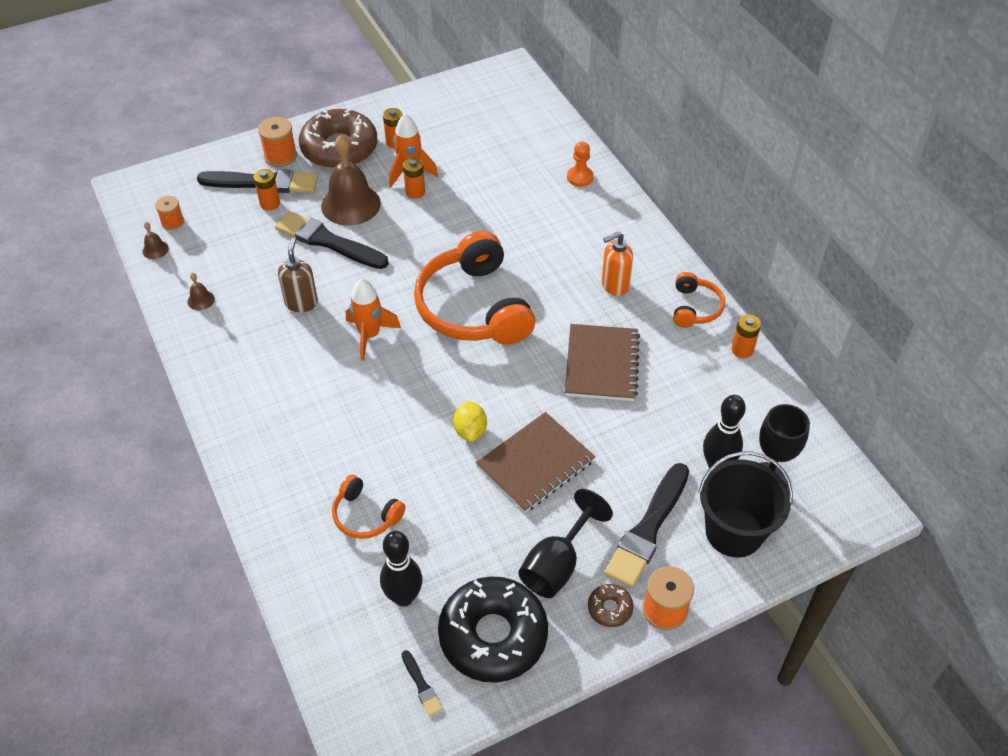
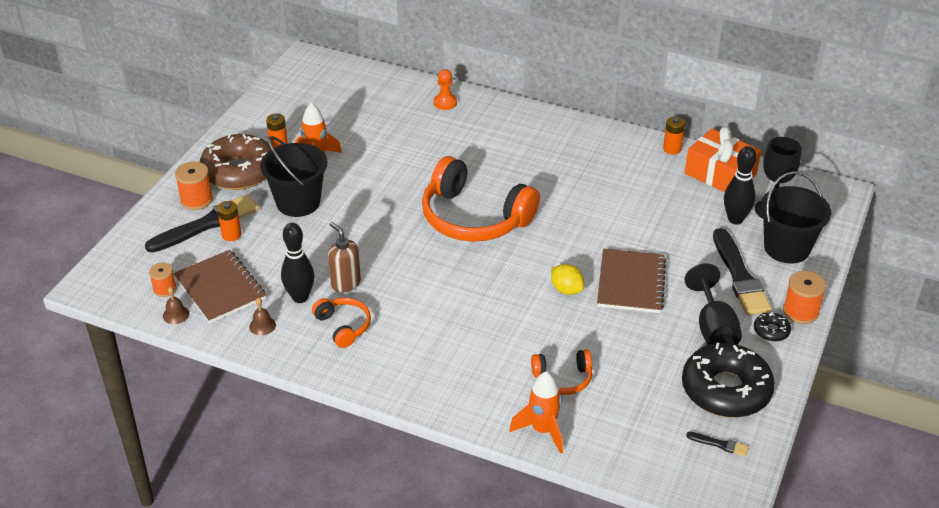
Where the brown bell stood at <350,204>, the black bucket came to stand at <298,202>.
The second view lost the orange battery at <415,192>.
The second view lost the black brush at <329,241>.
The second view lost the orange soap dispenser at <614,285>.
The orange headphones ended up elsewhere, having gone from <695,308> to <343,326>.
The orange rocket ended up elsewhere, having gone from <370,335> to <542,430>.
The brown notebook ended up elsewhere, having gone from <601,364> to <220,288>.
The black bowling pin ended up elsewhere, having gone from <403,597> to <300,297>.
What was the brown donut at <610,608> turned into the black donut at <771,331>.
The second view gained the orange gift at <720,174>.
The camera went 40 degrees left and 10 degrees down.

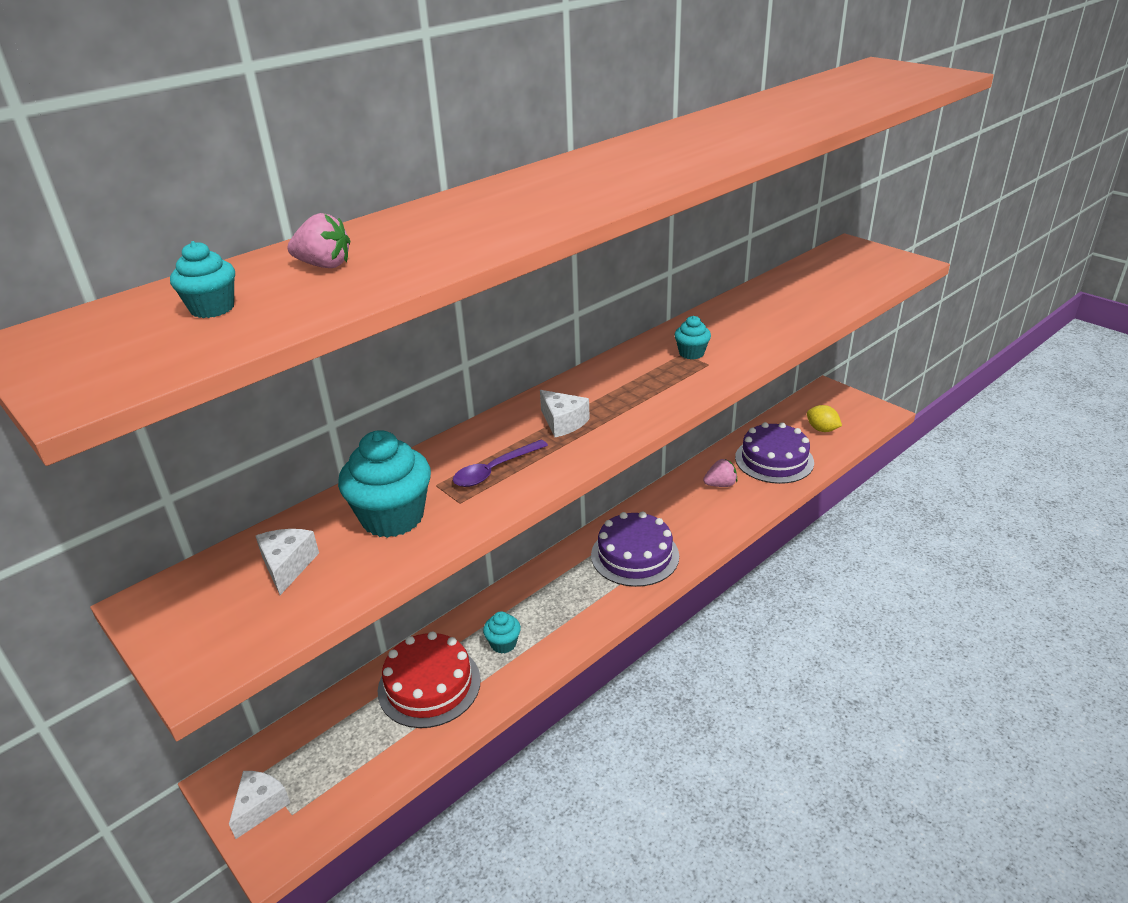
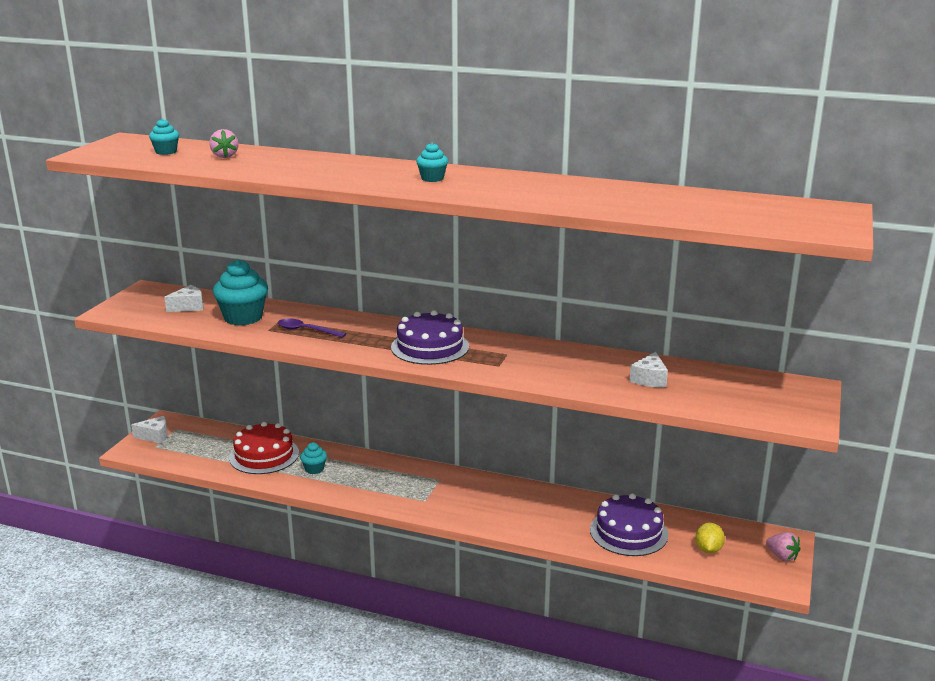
The turquoise cupcake ended up elsewhere, having gone from <691,353> to <432,178>.
The white cheese ended up elsewhere, having gone from <563,422> to <649,379>.
The pink strawberry ended up elsewhere, having gone from <720,484> to <782,556>.
The purple cake ended up elsewhere, having gone from <635,555> to <430,347>.
The camera went 60 degrees right and 10 degrees down.

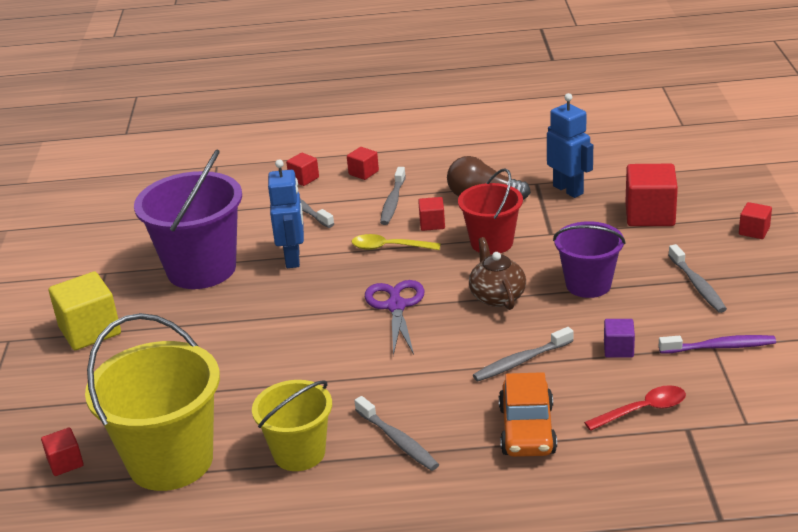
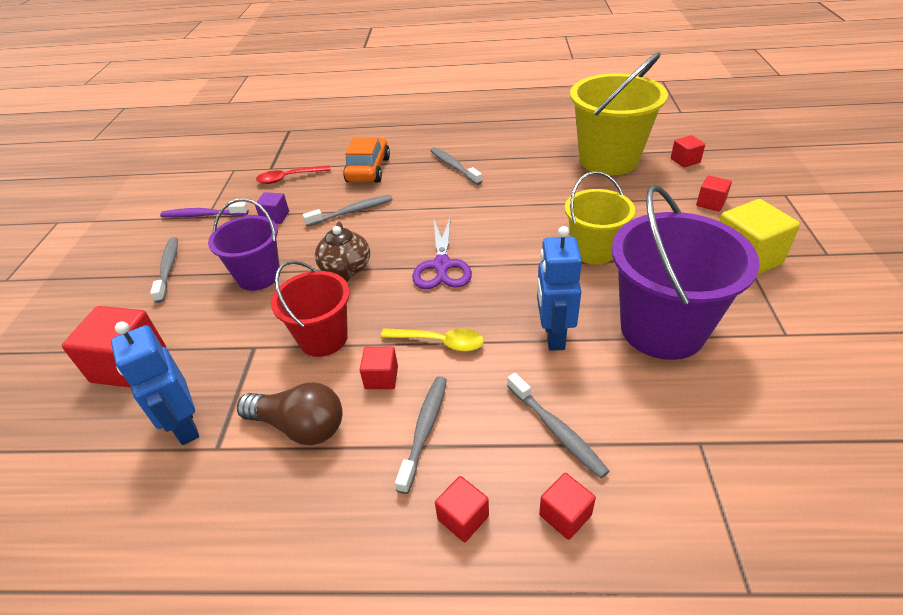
The red cube ended up elsewhere, having gone from <754,231> to <710,203>.
The yellow bucket ended up elsewhere, having gone from <299,453> to <593,250>.
The camera went 175 degrees left and 10 degrees up.

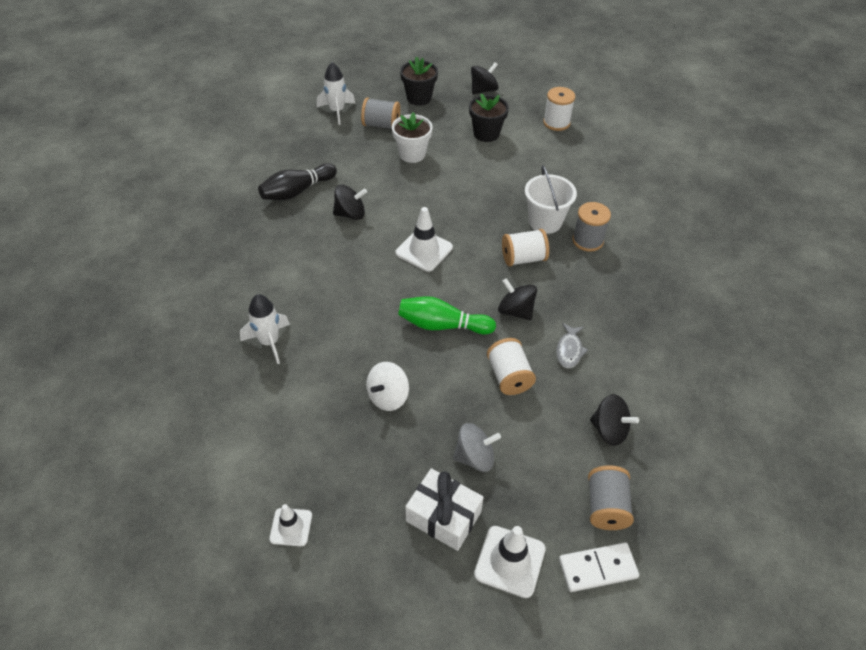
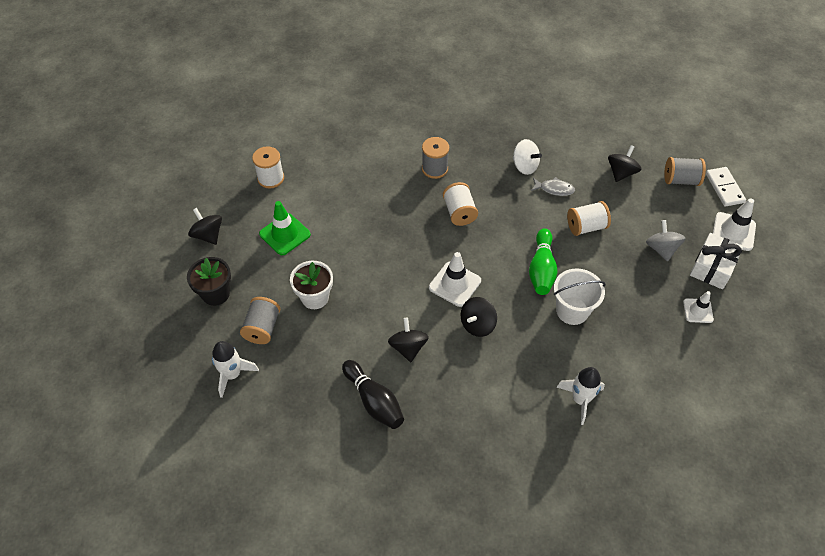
Where the black flower pot stood at <486,134>, the green traffic cone came to stand at <285,234>.
The white bucket ended up elsewhere, having gone from <545,222> to <572,311>.
The black spinning top ended up elsewhere, having gone from <515,311> to <477,324>.
The white spinning top ended up elsewhere, having gone from <388,397> to <525,166>.
The white traffic cone ended up elsewhere, having gone from <291,527> to <698,311>.
The camera went 90 degrees left and 5 degrees up.

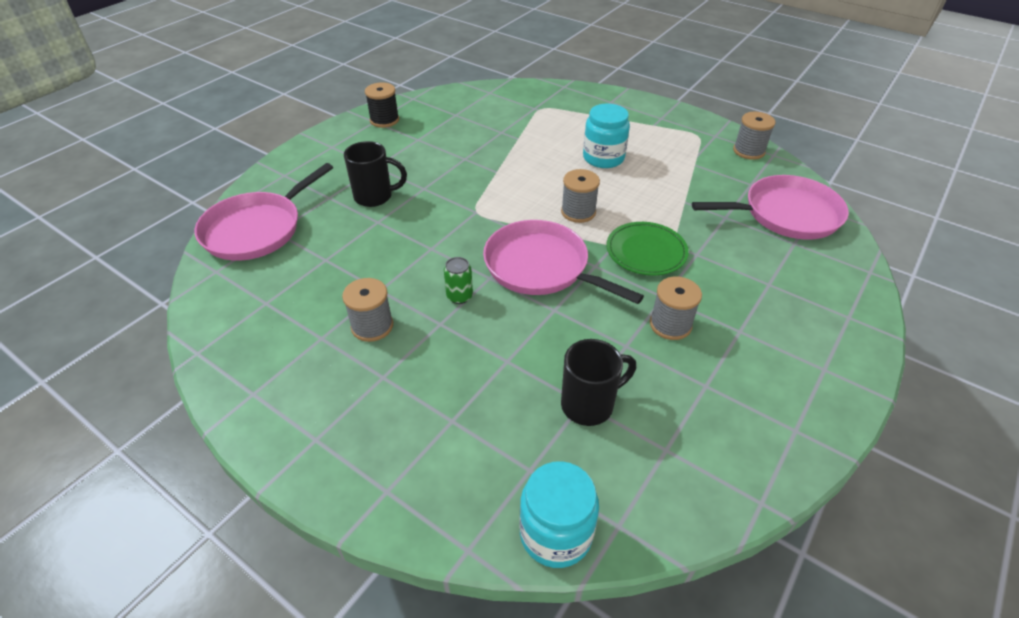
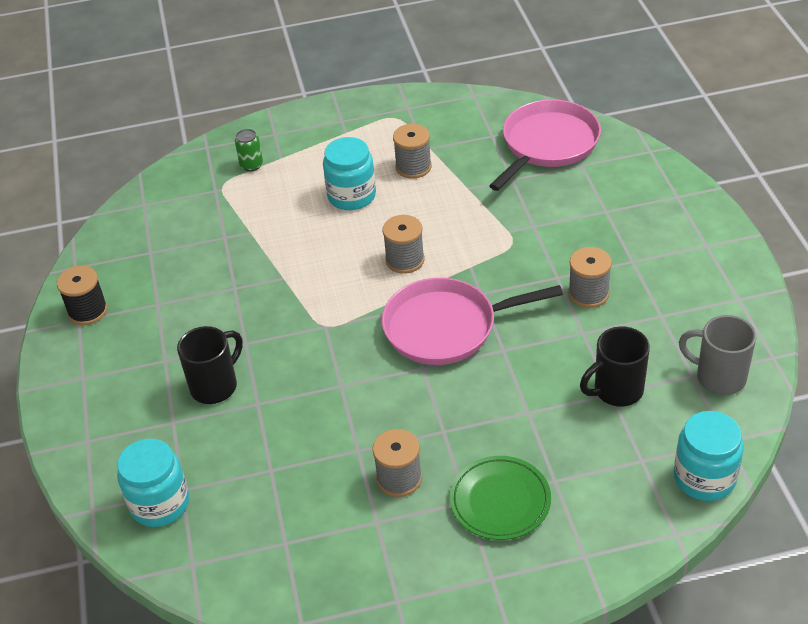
The grey spool ended up elsewhere, having gone from <748,151> to <413,167>.
Where the pink pan stood at <256,229>, the turquoise jar came to stand at <160,503>.
The green plate ended up elsewhere, having gone from <646,252> to <500,501>.
The green can ended up elsewhere, having gone from <459,296> to <251,165>.
The black mug at <589,404> ended up facing another way, 135 degrees counterclockwise from before.
The second view gained the grey mug at <719,377>.
The camera went 45 degrees left and 0 degrees up.

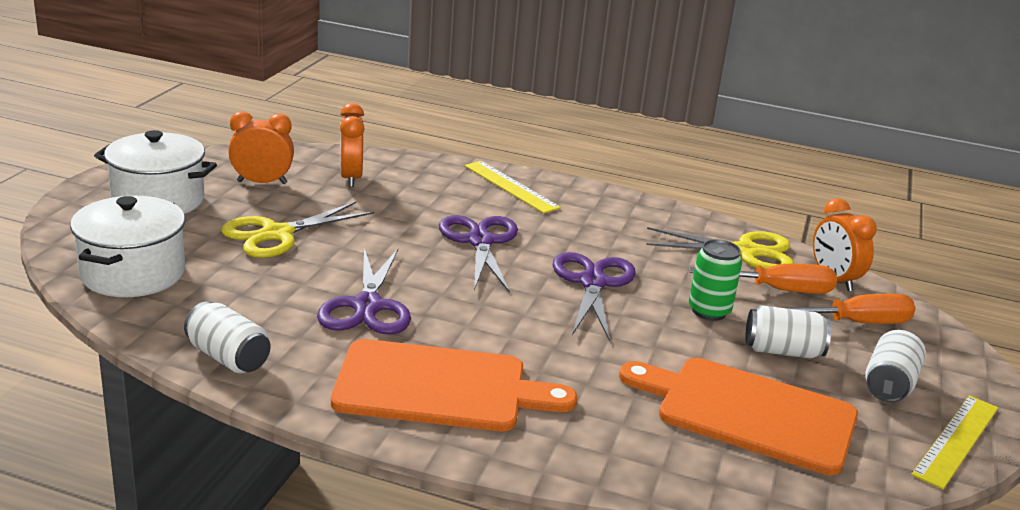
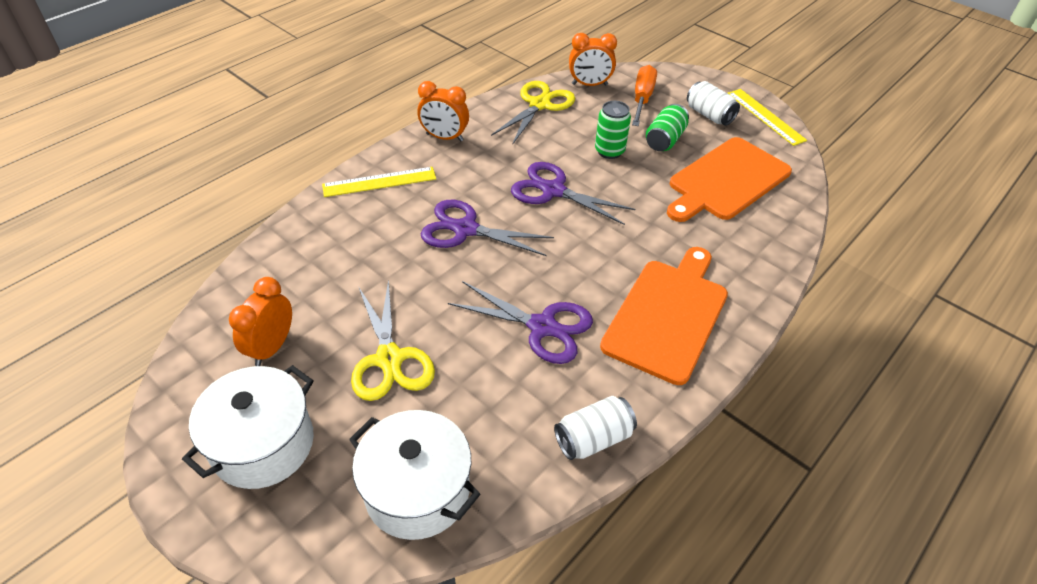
The orange clock ended up elsewhere, having gone from <351,178> to <444,137>.
The second view lost the orange screwdriver at <777,290>.
What was the white can at <782,351> turned into the green can at <665,140>.
The camera went 65 degrees left and 20 degrees up.

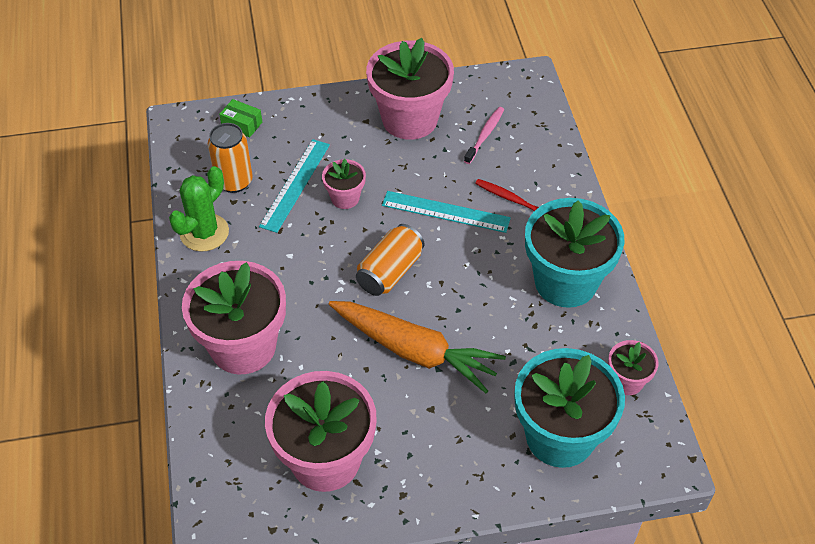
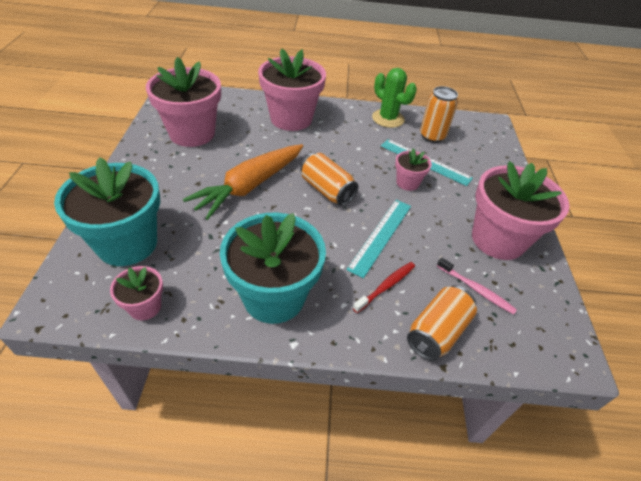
The second view lost the green box at <242,124>.
The second view gained the orange can at <437,332>.
The camera went 100 degrees right and 5 degrees down.

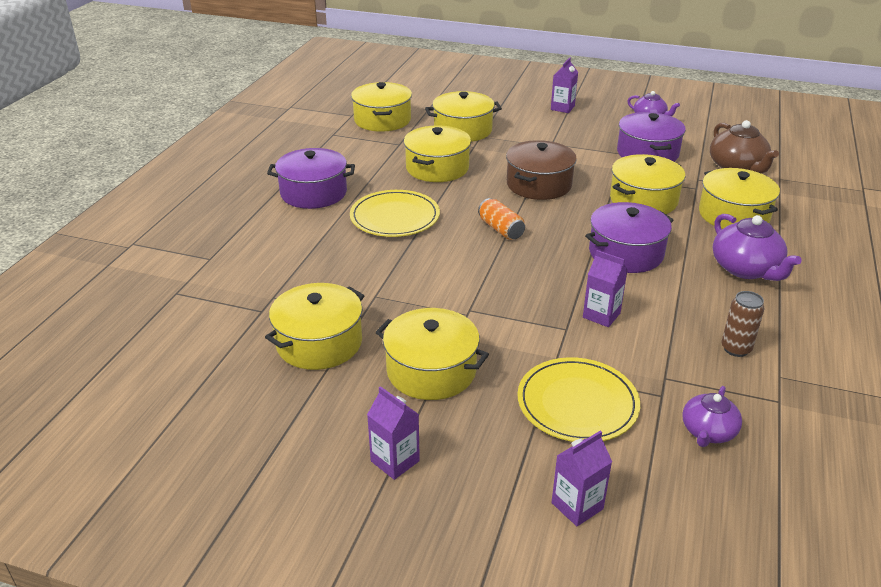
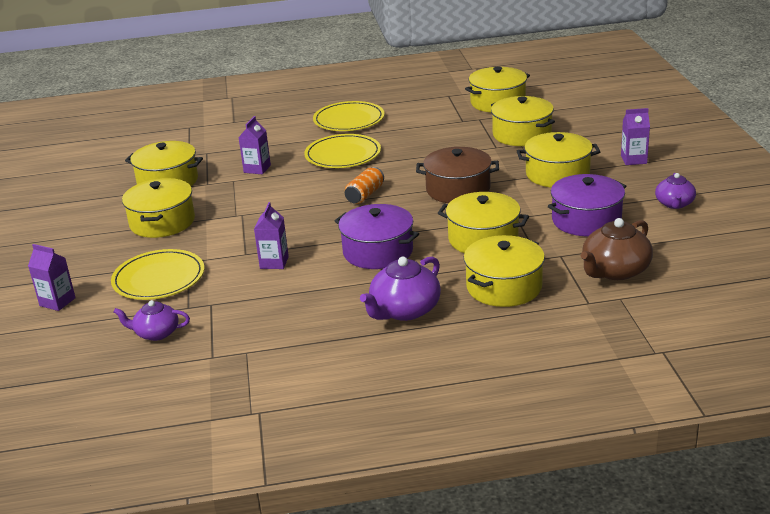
The yellow pot ended up elsewhere, having gone from <437,168> to <557,174>.
Where the purple pot stood at <313,193>, the yellow plate came to stand at <349,120>.
The second view lost the brown can at <736,349>.
The purple carton ended up elsewhere, having gone from <395,461> to <257,169>.
The camera went 65 degrees right and 5 degrees down.

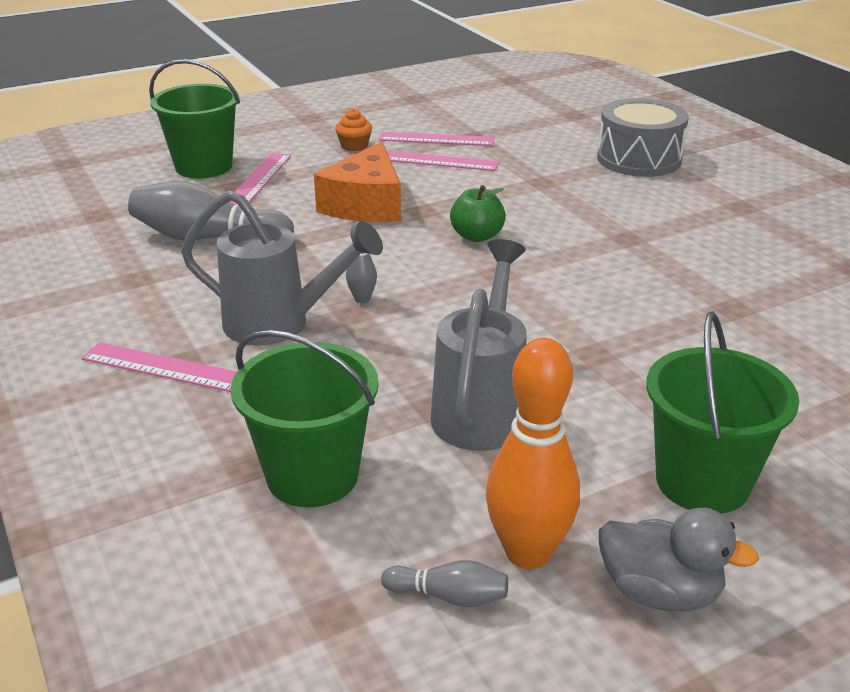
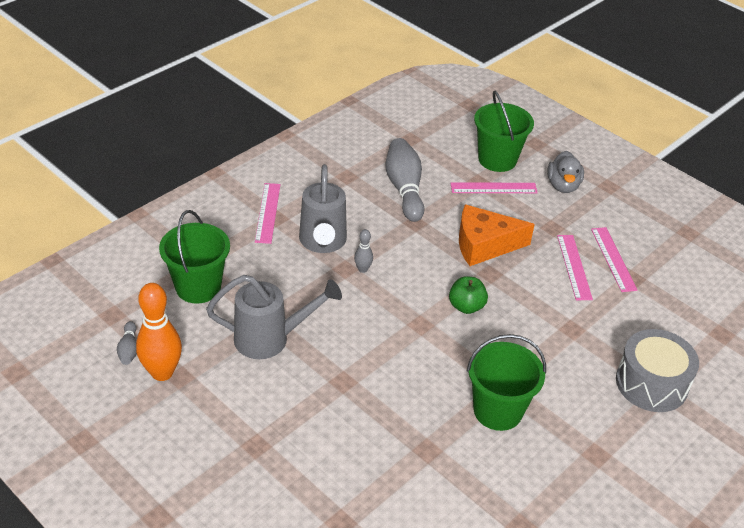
The second view lost the orange cupcake at <354,146>.
The green bucket ended up elsewhere, having gone from <702,482> to <497,410>.
The grey duck ended up elsewhere, having gone from <660,592> to <563,186>.
The camera went 70 degrees right and 10 degrees up.

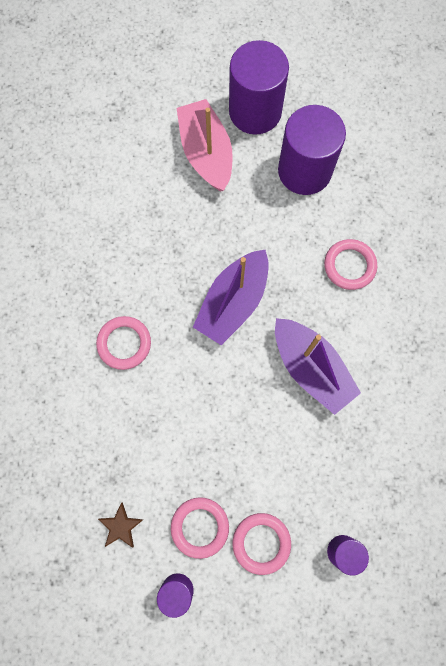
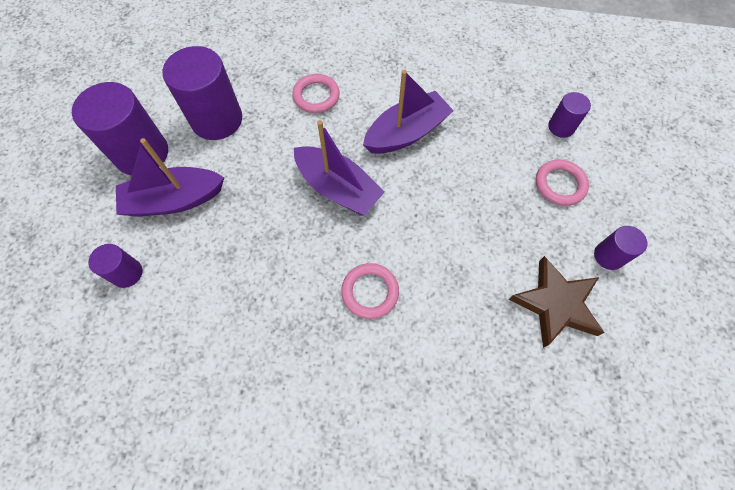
What was the pink boat at <206,153> turned into the purple boat at <174,200>.
The second view lost the pink ring at <200,527>.
The size of the brown star at <121,526> changed by a factor of 2.02.
The second view gained the purple cylinder at <127,273>.
The camera went 85 degrees left and 10 degrees down.

